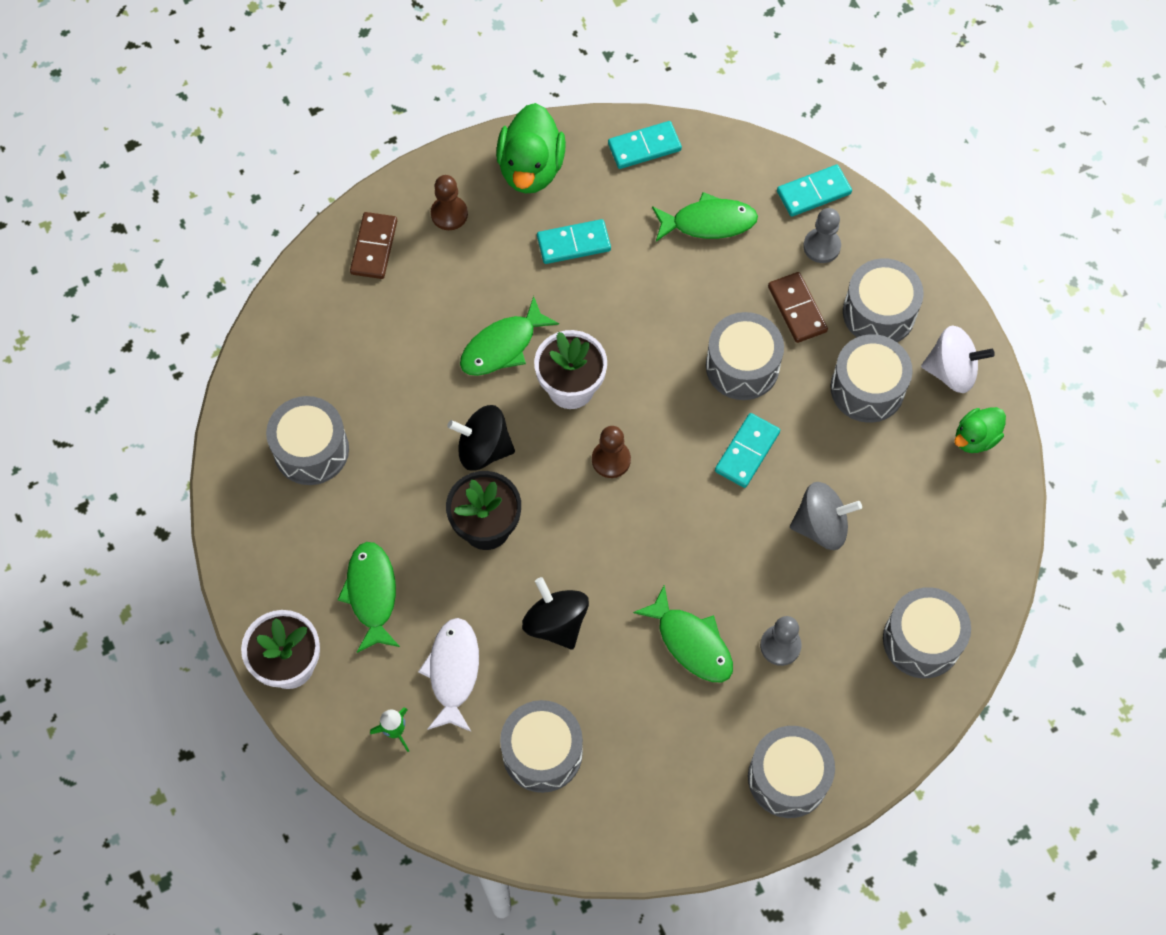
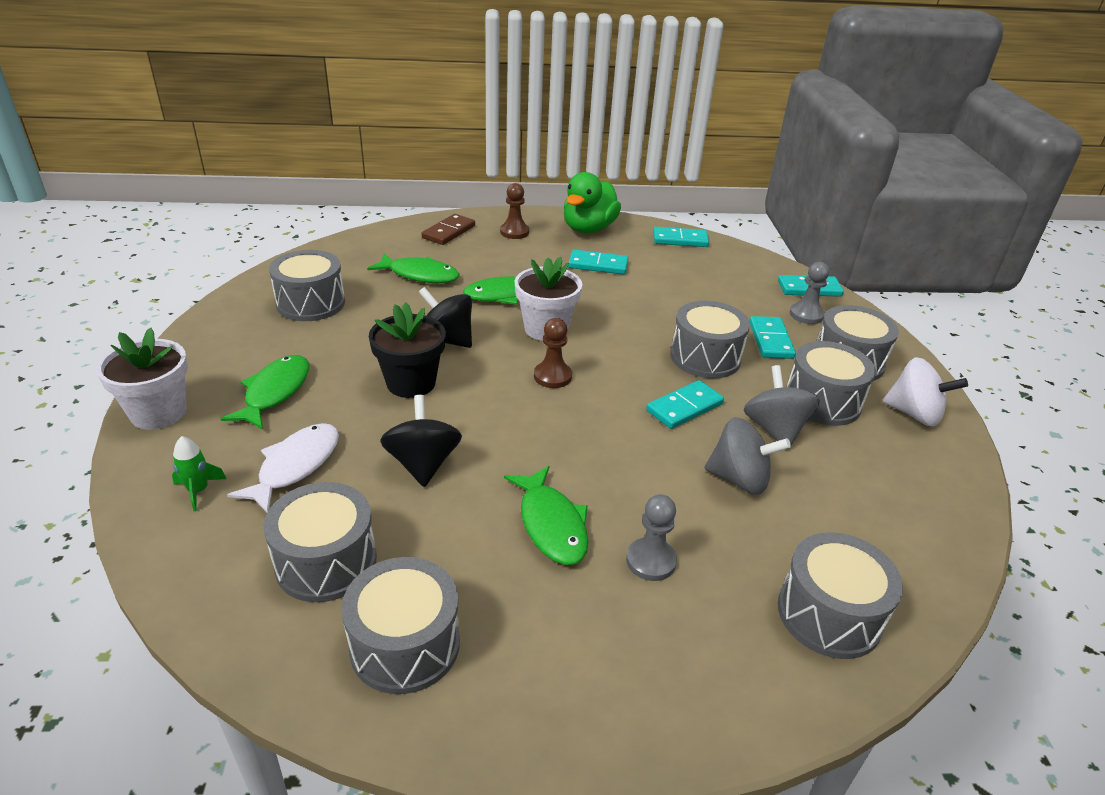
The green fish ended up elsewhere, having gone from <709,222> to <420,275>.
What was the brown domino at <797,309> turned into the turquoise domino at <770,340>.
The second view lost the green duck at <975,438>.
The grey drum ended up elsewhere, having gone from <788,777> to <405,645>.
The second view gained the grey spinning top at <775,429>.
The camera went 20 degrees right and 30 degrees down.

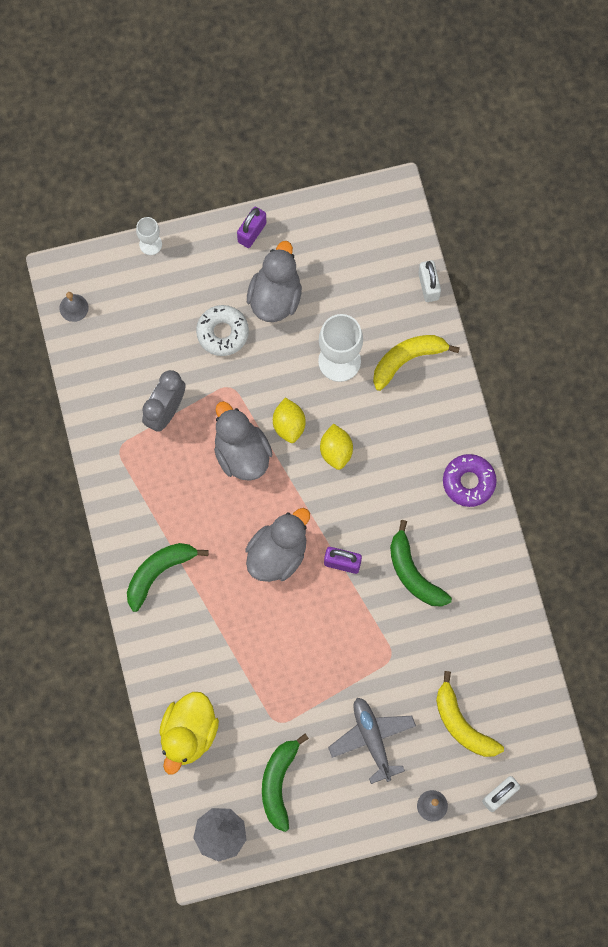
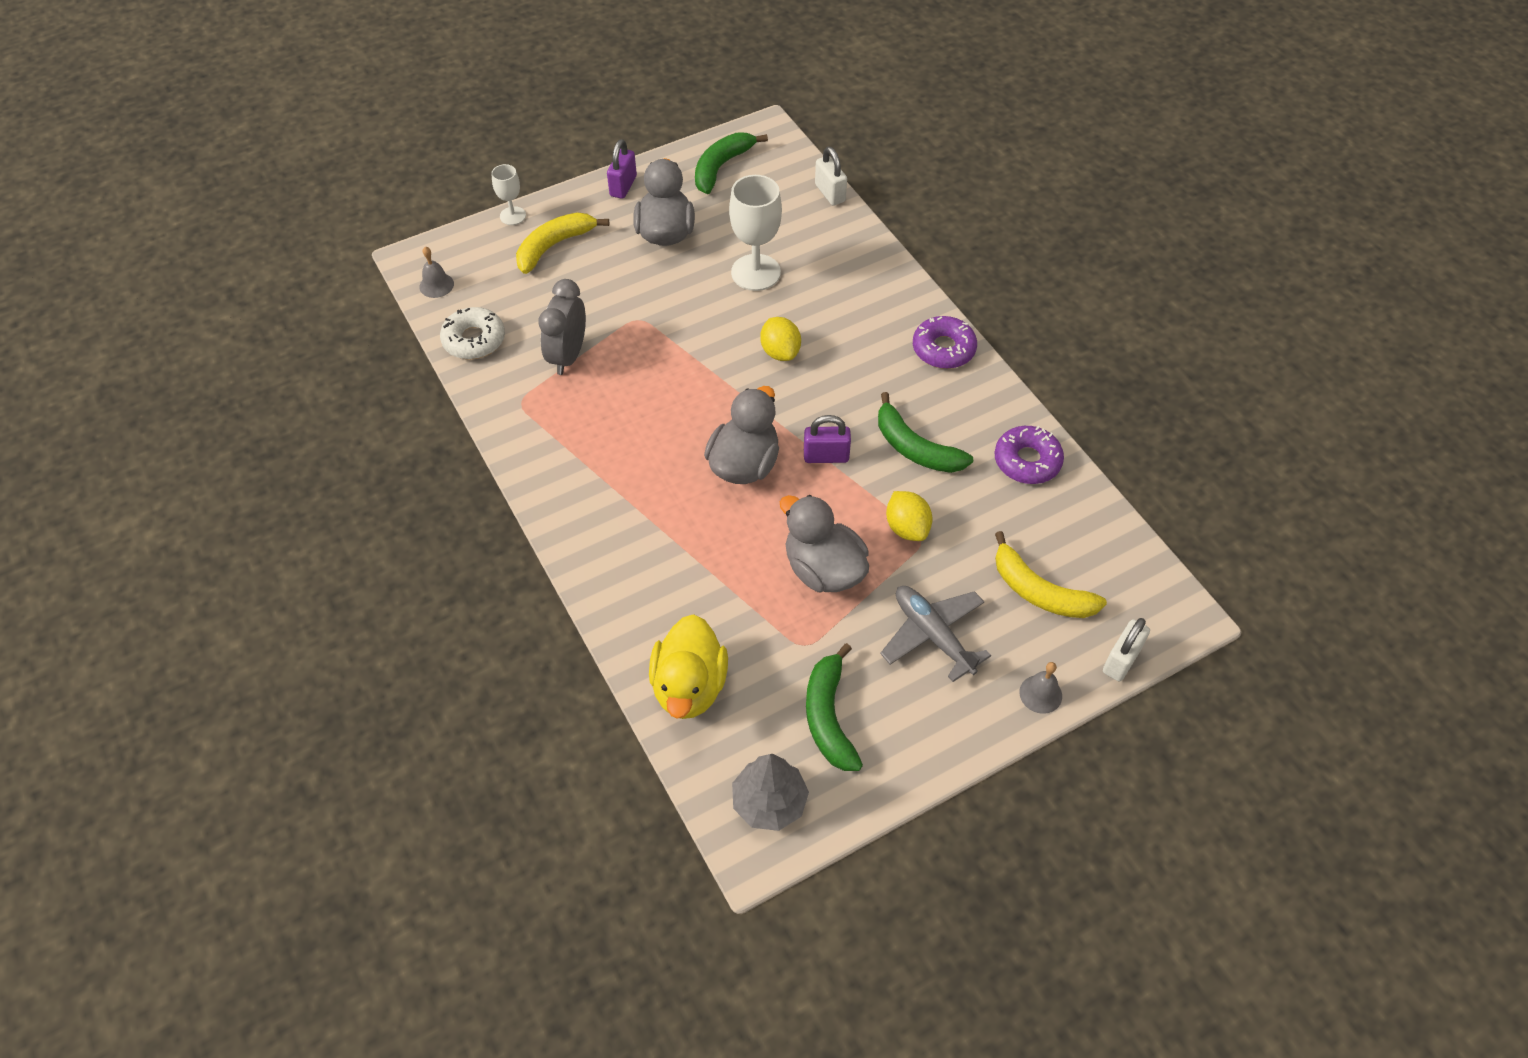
The white donut ended up elsewhere, having gone from <222,333> to <474,340>.
The yellow banana ended up elsewhere, having gone from <407,360> to <554,246>.
The yellow lemon ended up elsewhere, having gone from <289,425> to <907,528>.
The grey duck ended up elsewhere, having gone from <241,453> to <823,570>.
The green banana ended up elsewhere, having gone from <159,572> to <721,167>.
The second view gained the purple donut at <1027,461>.
The camera went 15 degrees left and 20 degrees down.

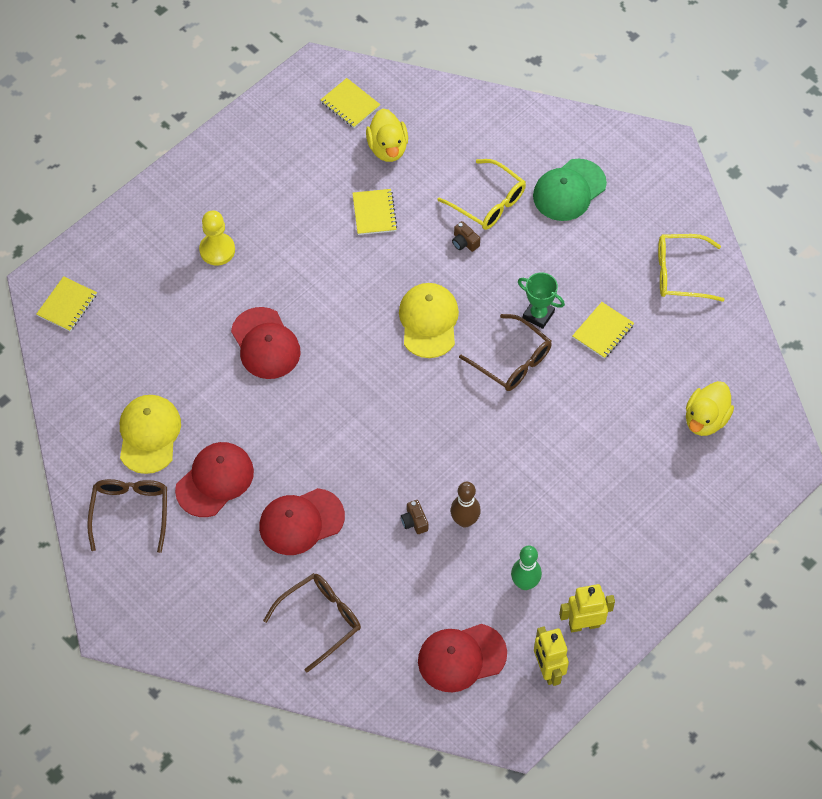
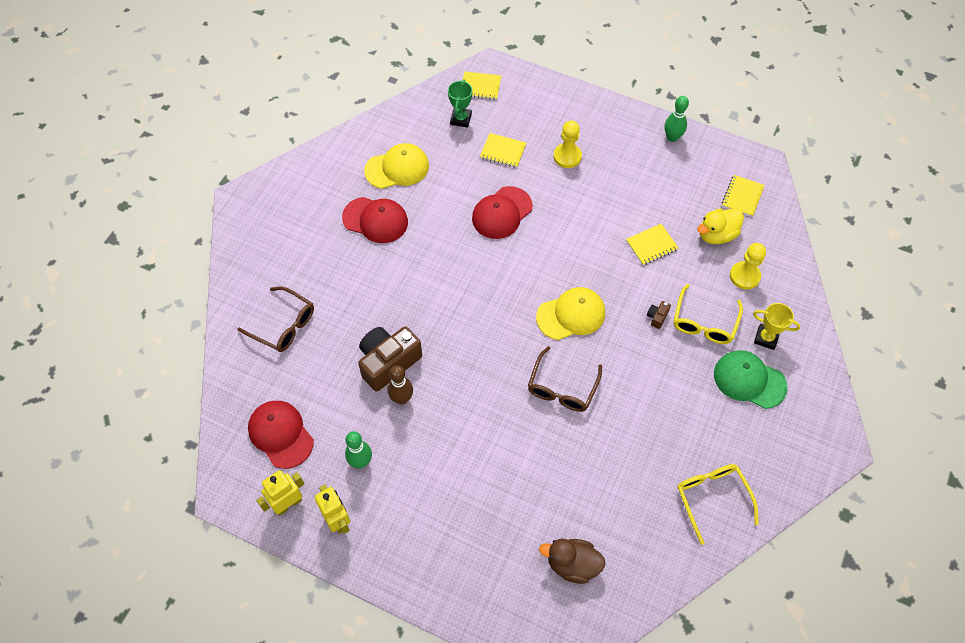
The green trophy ended up elsewhere, having gone from <538,315> to <461,119>.
The yellow notebook ended up elsewhere, having gone from <603,331> to <503,151>.
What was the yellow duck at <705,419> turned into the brown duck at <572,564>.
The second view lost the brown glasses at <130,513>.
The second view lost the red cap at <301,522>.
The size of the brown camera at <414,521> changed by a factor of 2.45.
The second view gained the green bowling pin at <672,137>.
The second view gained the yellow pawn at <744,276>.
The second view gained the yellow trophy at <766,338>.
The camera went 70 degrees right and 0 degrees up.

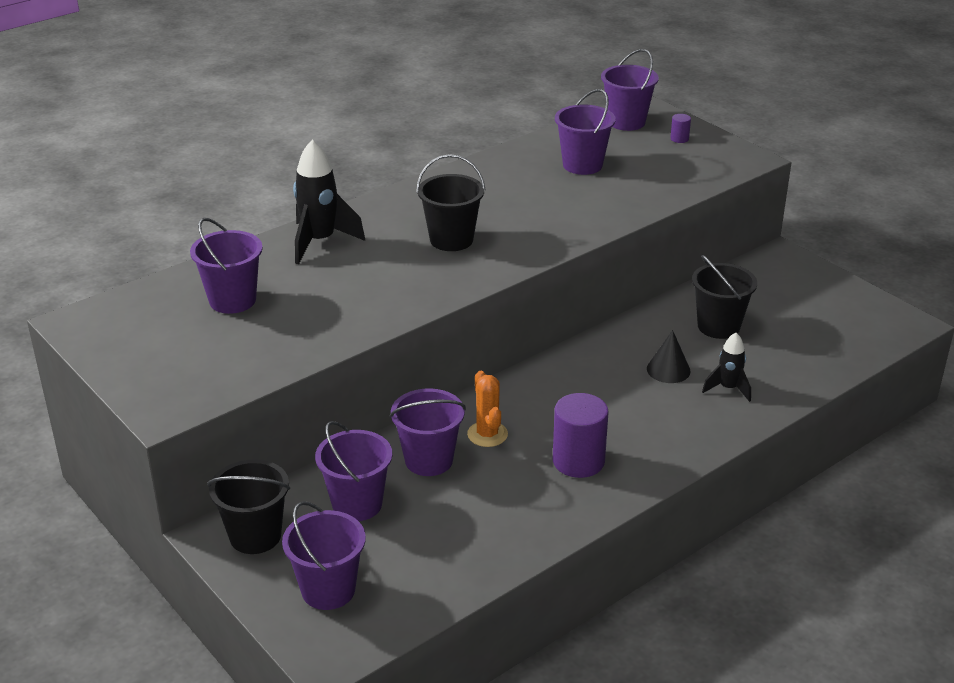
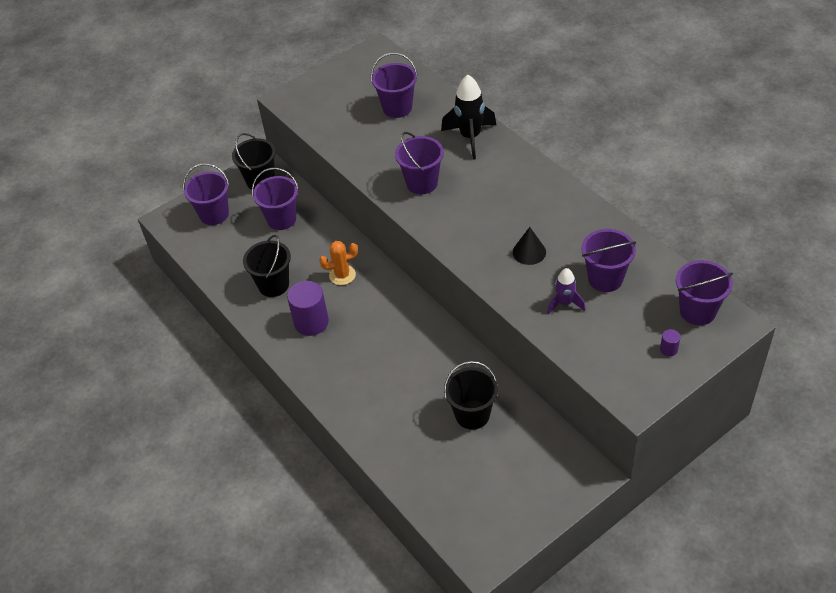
The black bucket ended up elsewhere, having gone from <451,240> to <273,285>.
The black cone ended up elsewhere, having gone from <668,370> to <529,252>.
The second view lost the black rocket at <728,388>.
The purple bucket ended up elsewhere, having gone from <429,460> to <422,183>.
The second view gained the purple rocket at <564,303>.
The camera went 95 degrees right and 15 degrees up.

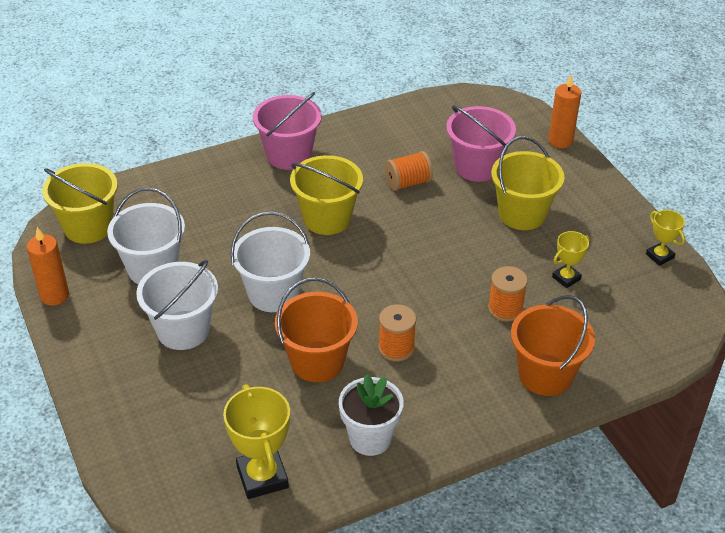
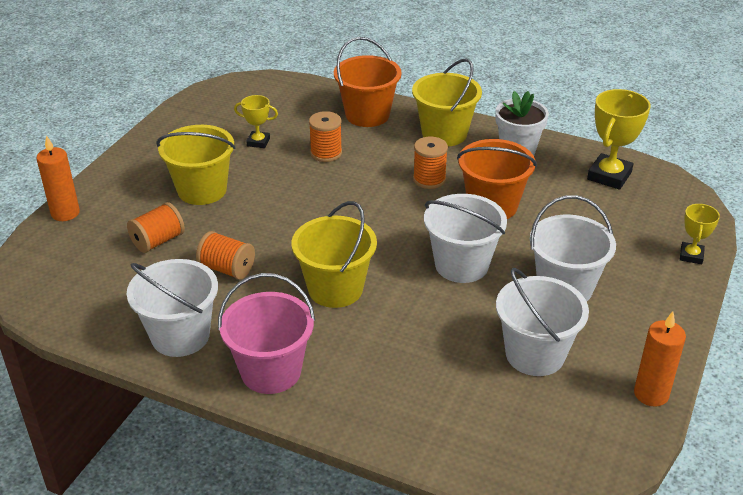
Where the pink bucket stood at <477,167>, the orange spool came to stand at <158,241>.
The yellow bucket ended up elsewhere, having gone from <88,227> to <444,134>.
The yellow trophy ended up elsewhere, having gone from <659,256> to <691,256>.
The second view gained the white bucket at <180,336>.
The camera went 130 degrees left and 5 degrees down.

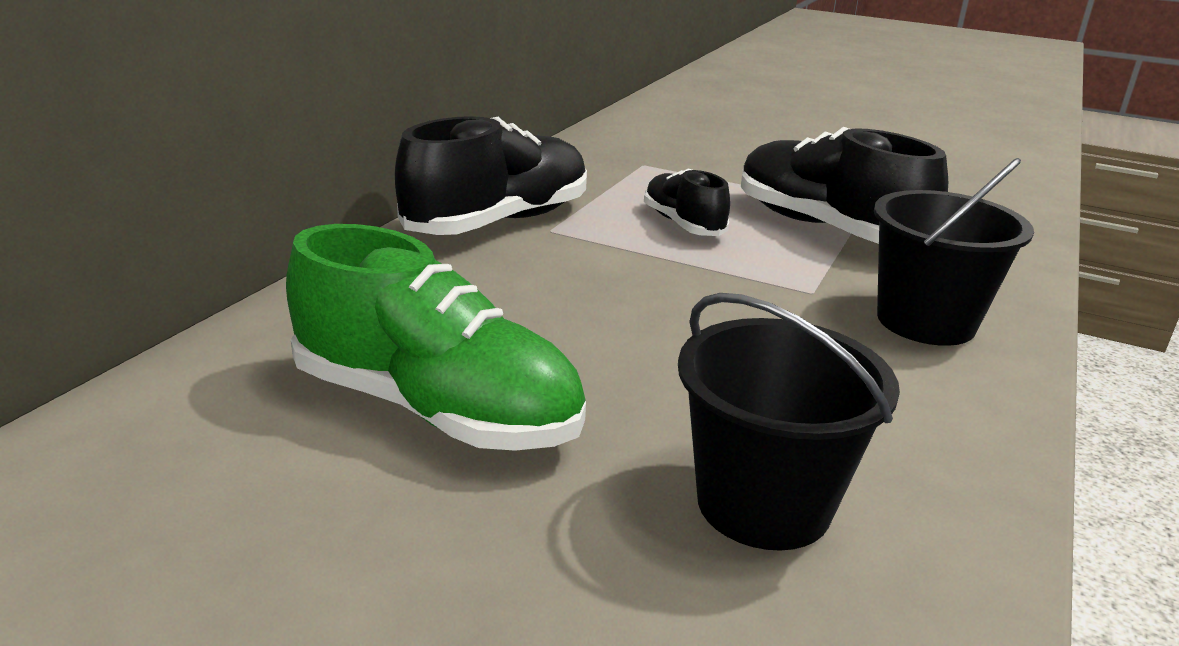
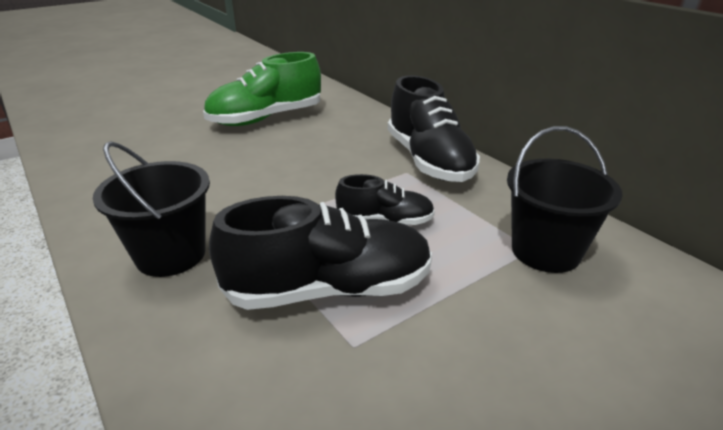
The black bucket ended up elsewhere, having gone from <763,504> to <545,251>.
The camera went 120 degrees right and 5 degrees up.

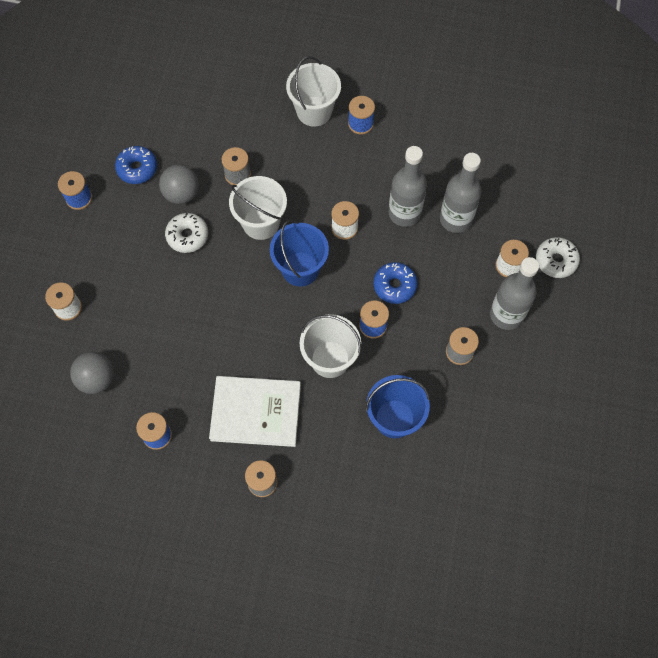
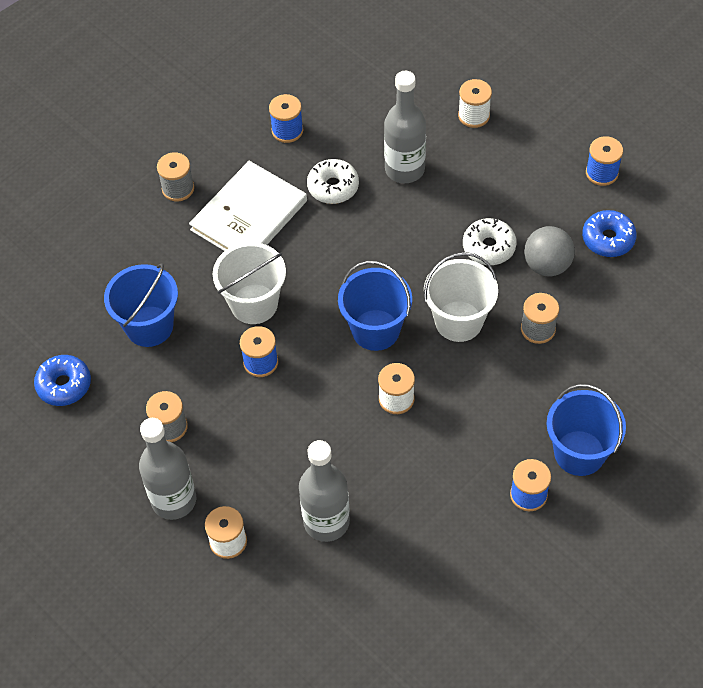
What was the white bucket at <314,111> turned into the blue bucket at <579,453>.
The grey bottle ended up elsewhere, having gone from <404,213> to <404,169>.
The white donut ended up elsewhere, having gone from <556,260> to <333,187>.
The blue donut ended up elsewhere, having gone from <394,286> to <64,385>.
The second view lost the grey ball at <97,379>.
The camera went 125 degrees right and 10 degrees down.

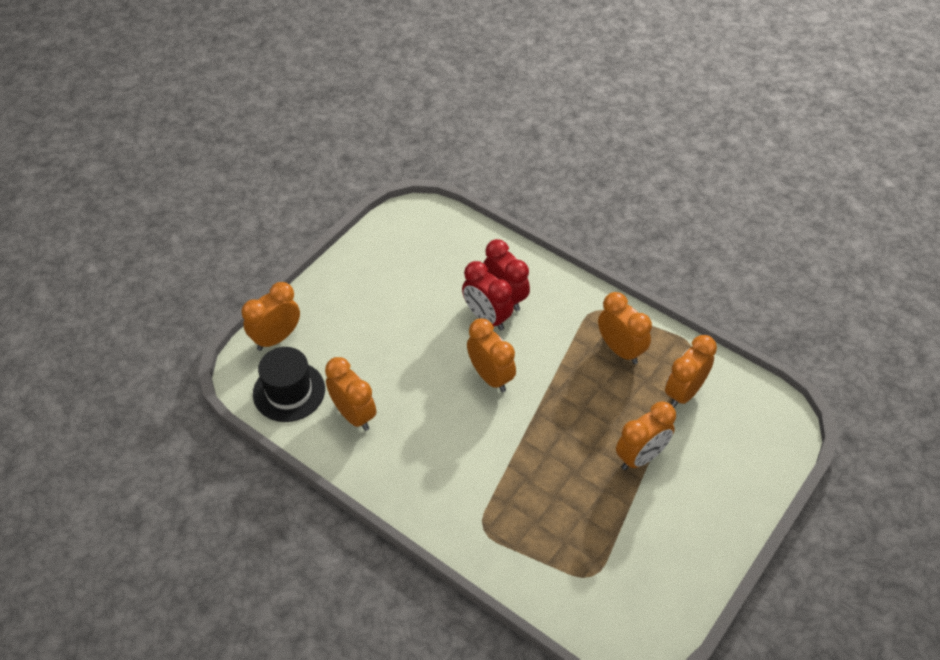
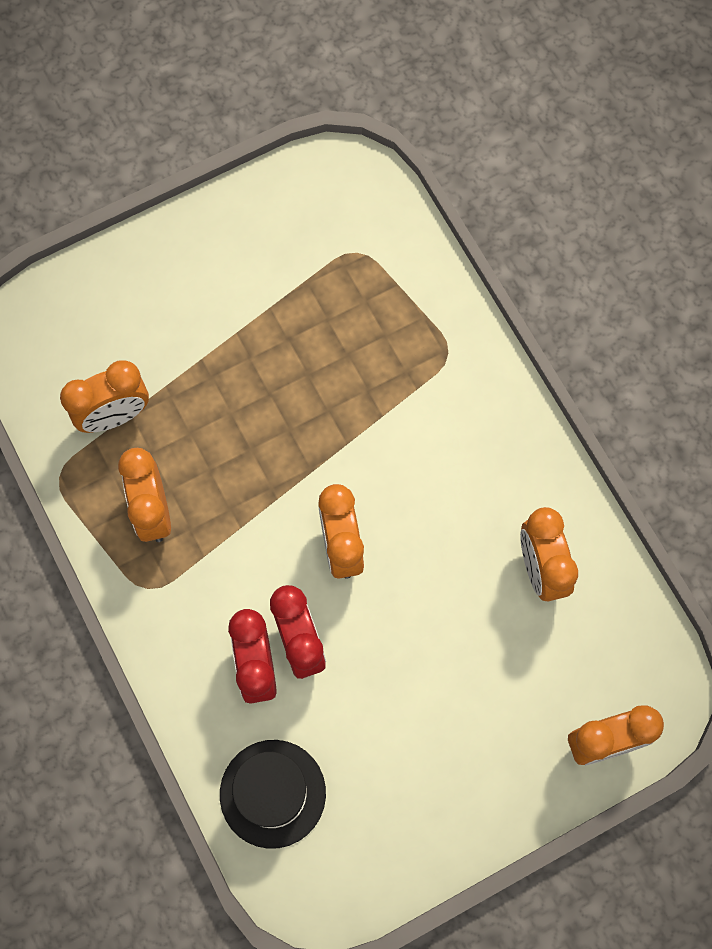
The black hat ended up elsewhere, having gone from <289,391> to <272,793>.
The second view lost the orange clock at <640,457>.
The camera went 155 degrees left and 20 degrees up.

